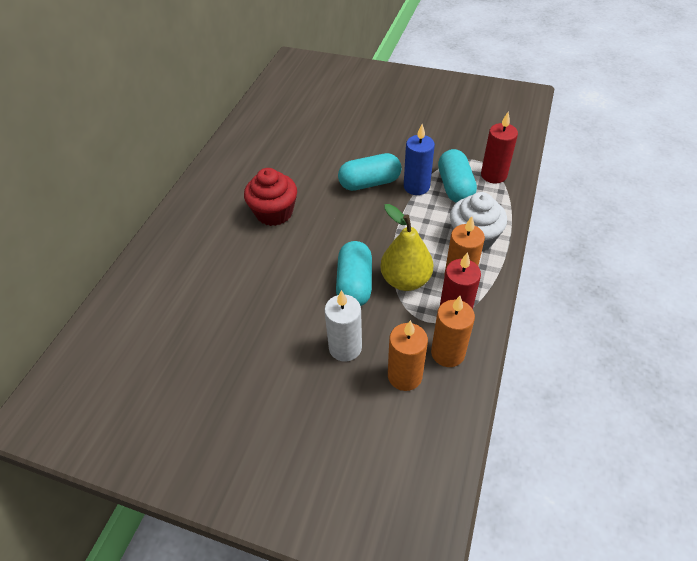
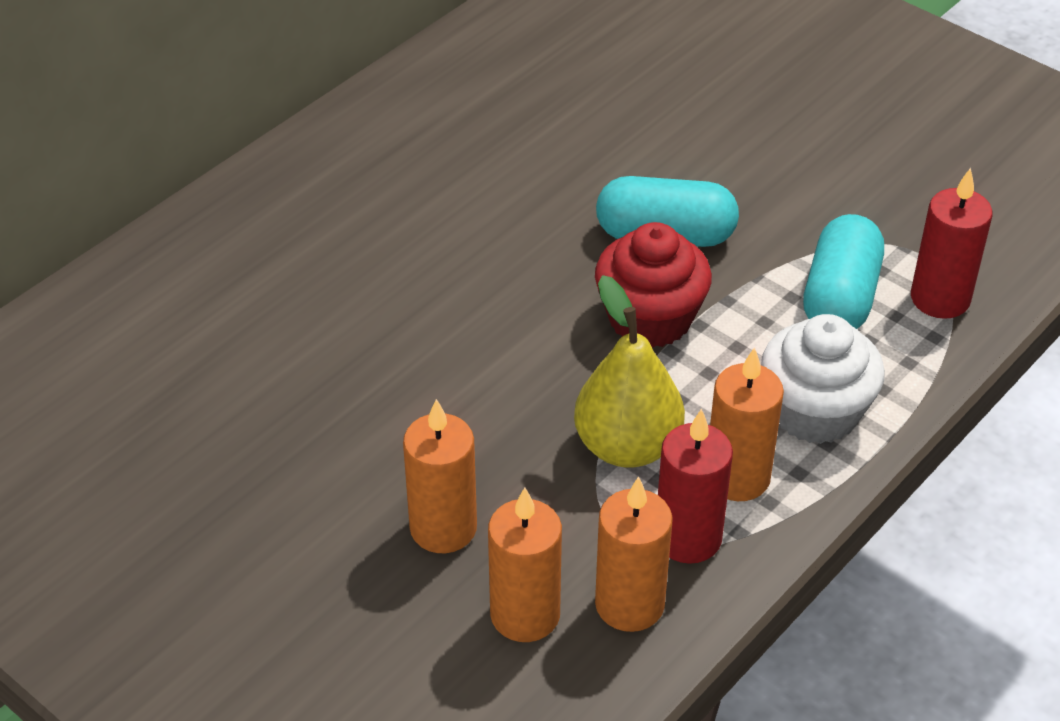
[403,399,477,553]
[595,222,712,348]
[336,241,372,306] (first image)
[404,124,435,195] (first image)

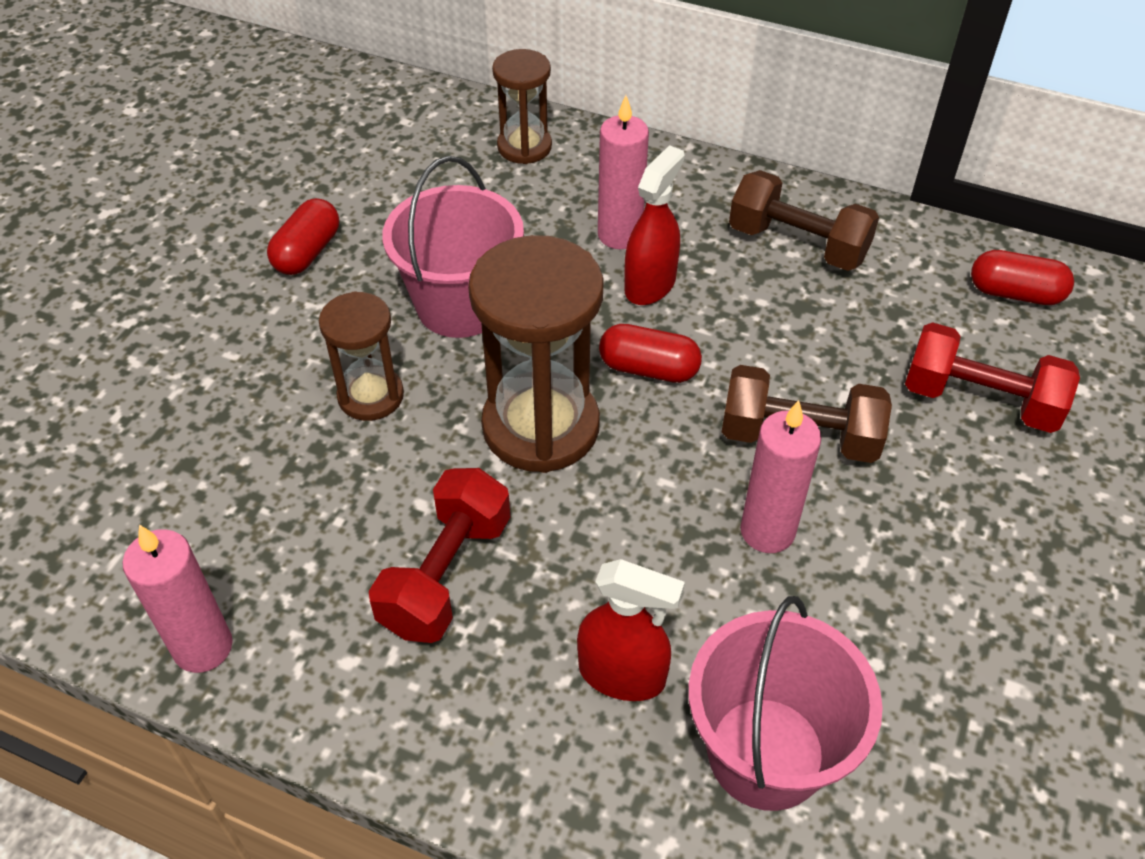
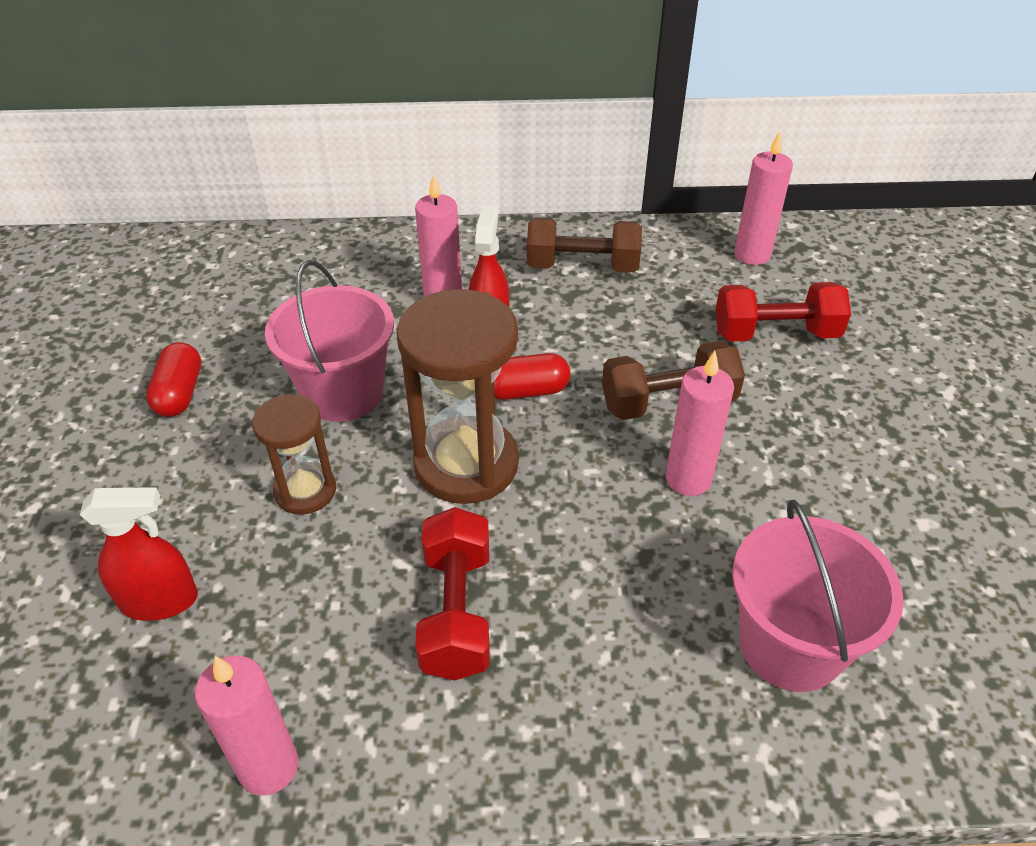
[80,487,198,621]
[734,131,793,265]
[492,49,552,164] (first image)

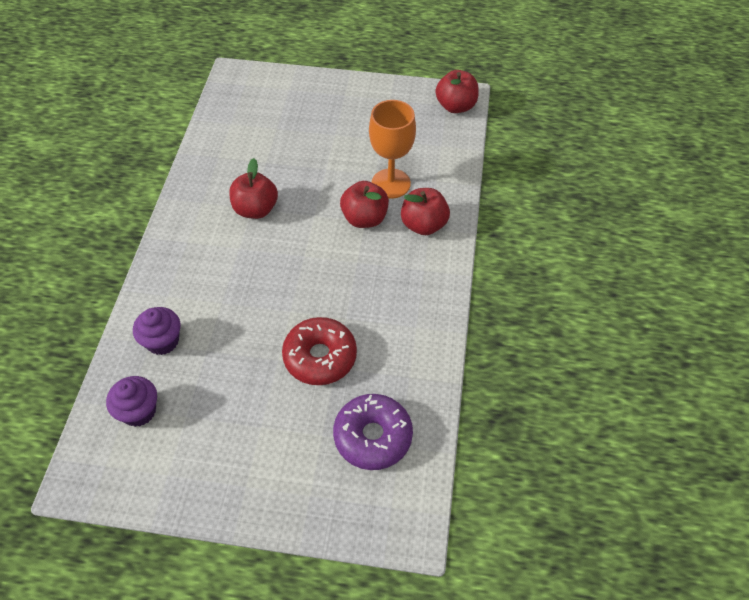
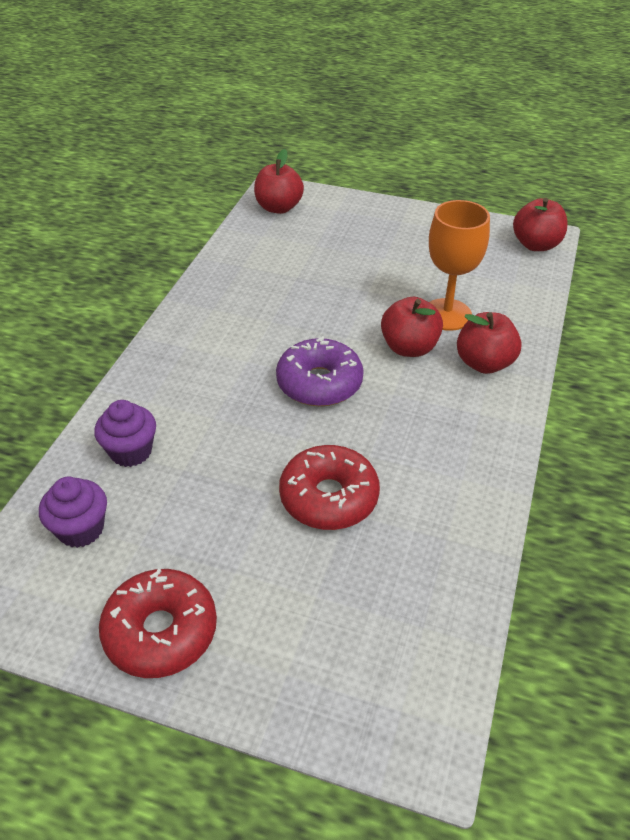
[99,569,217,678]
[254,149,304,214]
[276,336,364,406]

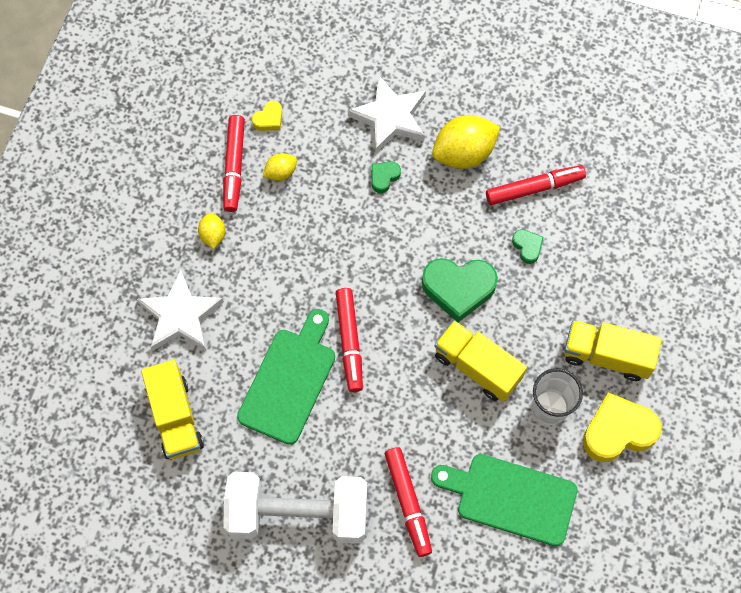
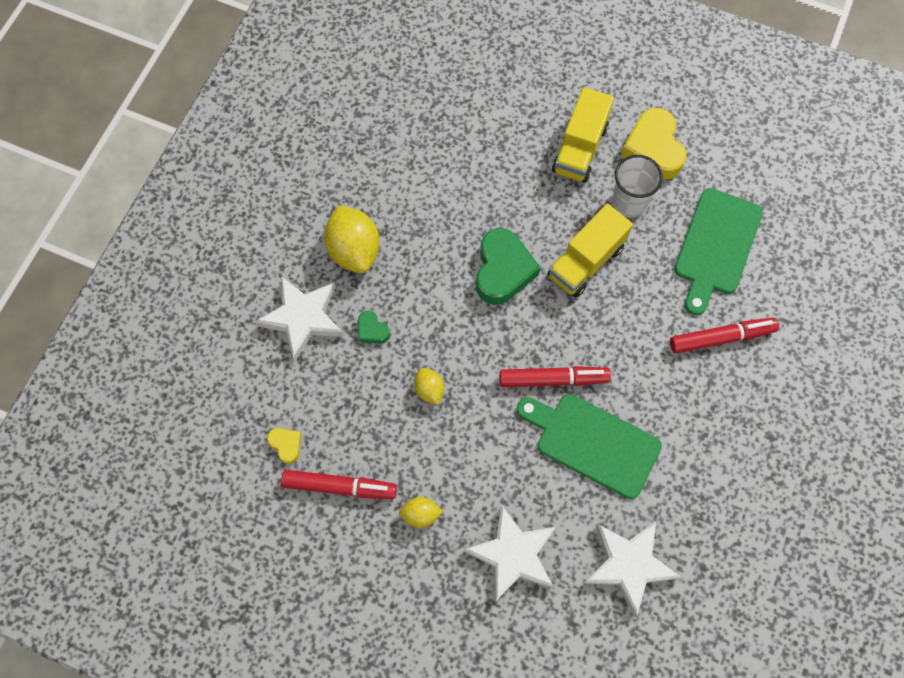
[414,368,444,405]
[583,522,681,617]
[223,472,367,544] (first image)
[486,165,586,205] (first image)
[512,229,543,264] (first image)

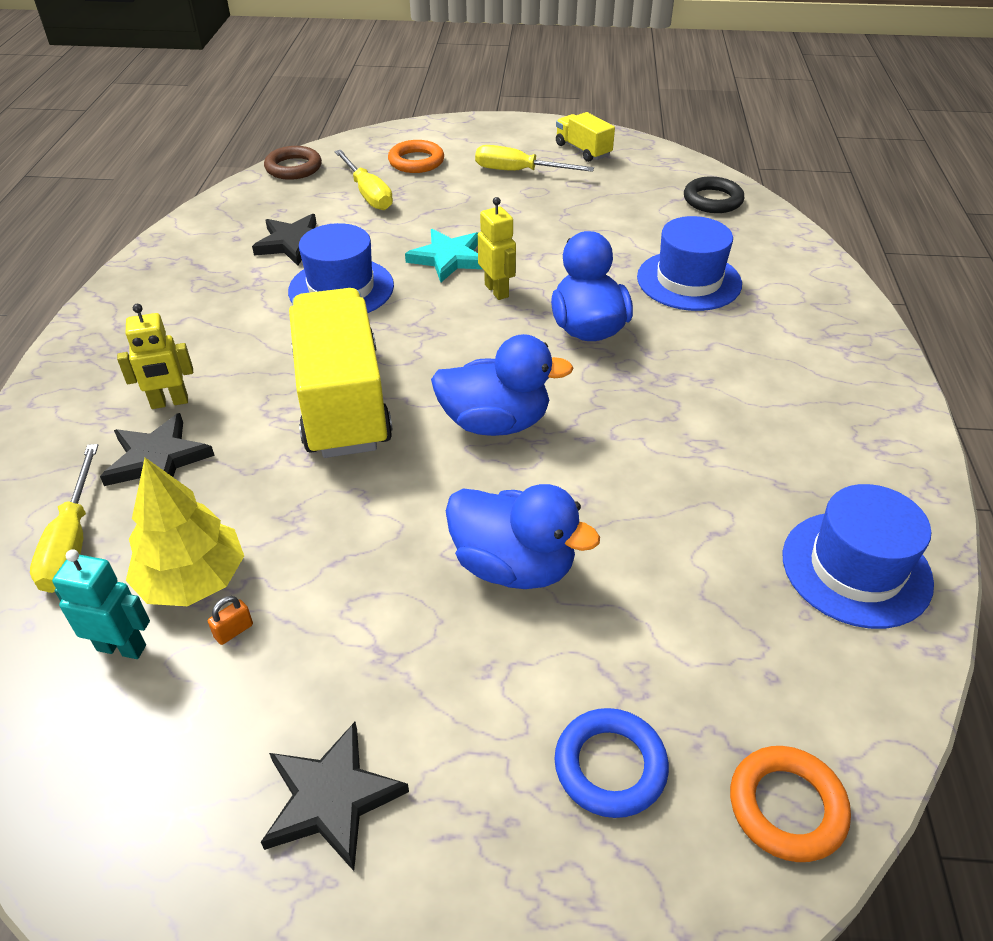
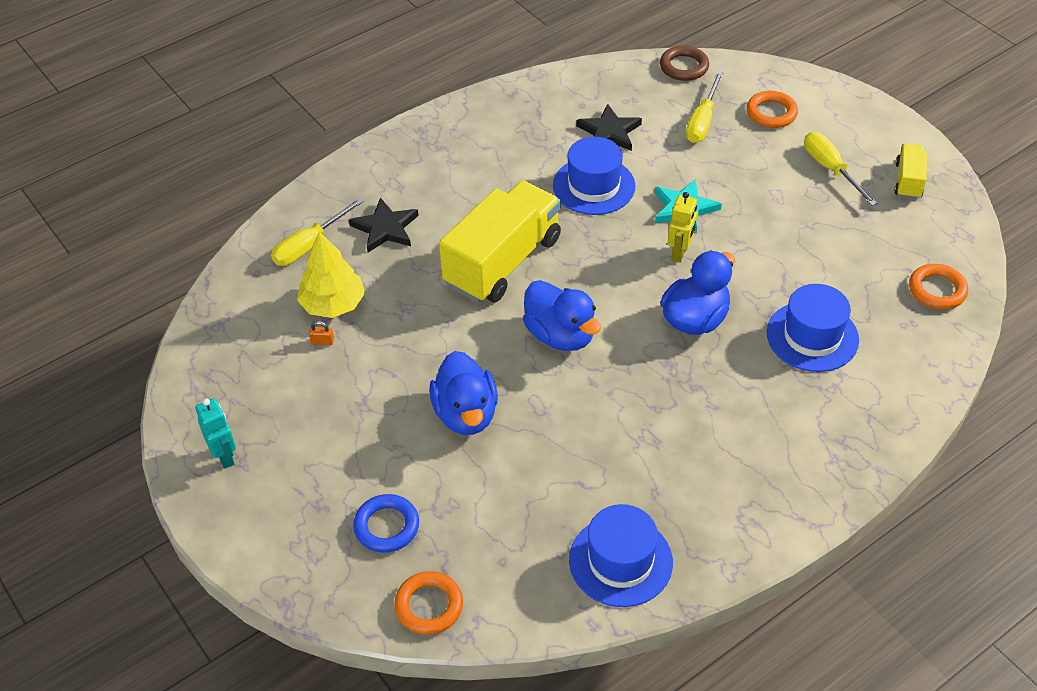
[195,398,236,469]
[909,264,968,309]
[117,304,193,409] (first image)
[261,722,409,871] (first image)

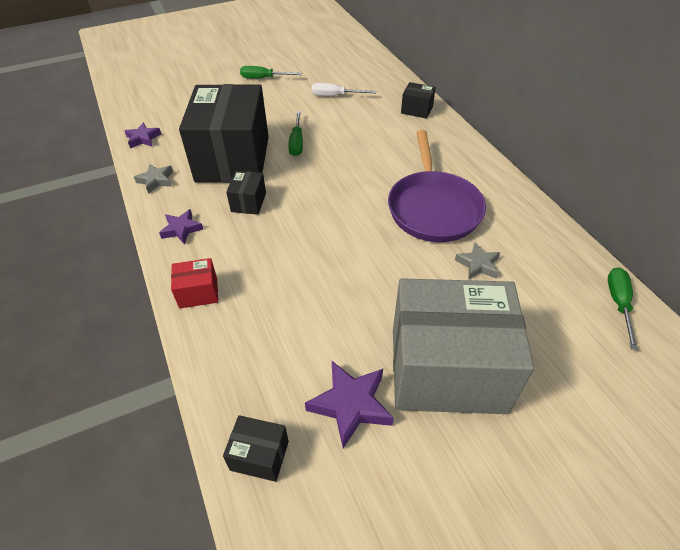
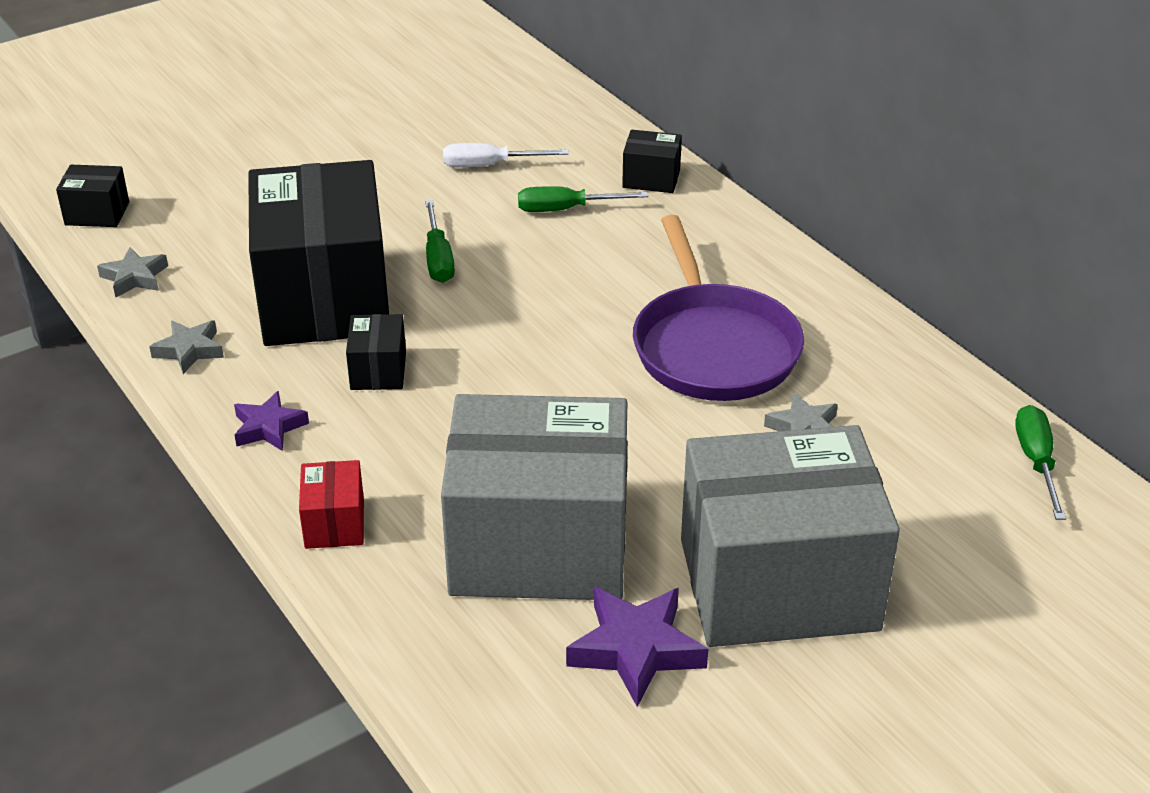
[56,165,129,227]
[97,247,168,297]
[299,460,364,549]
[441,394,628,600]
[518,186,648,212]

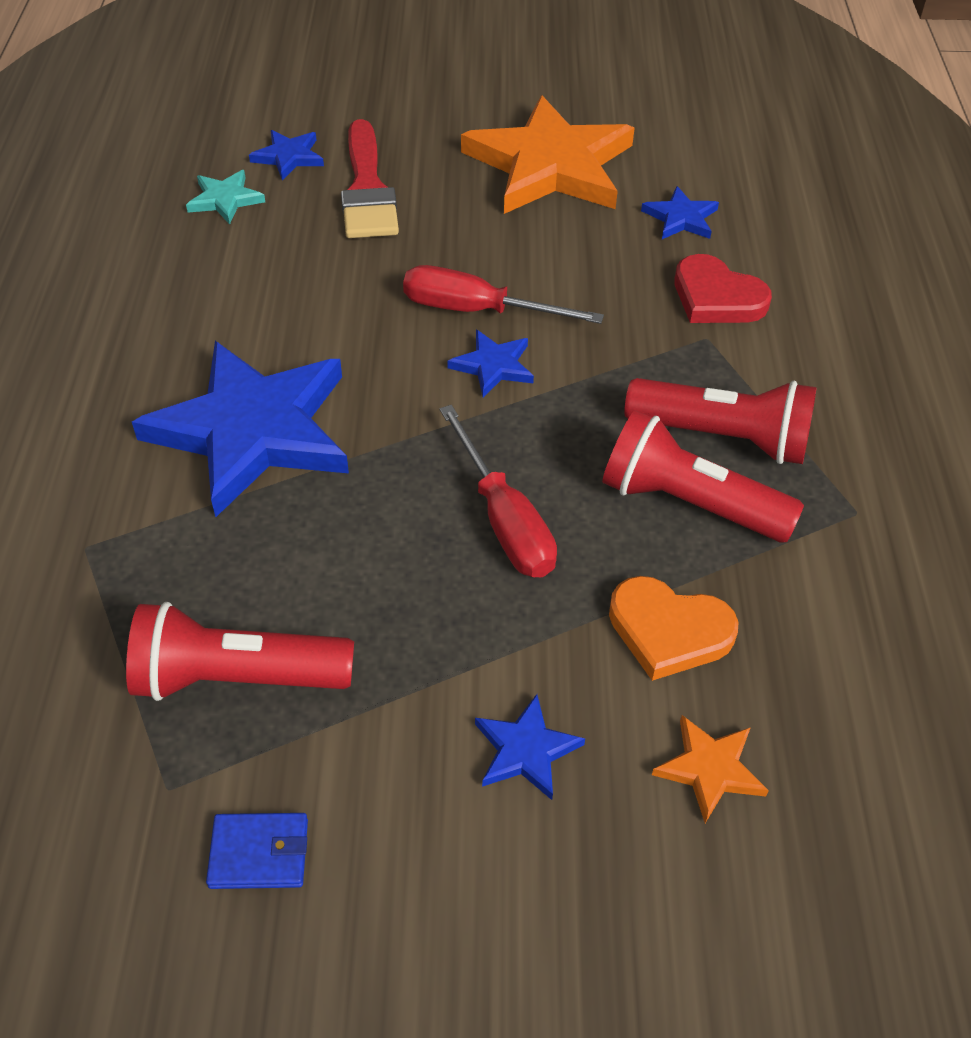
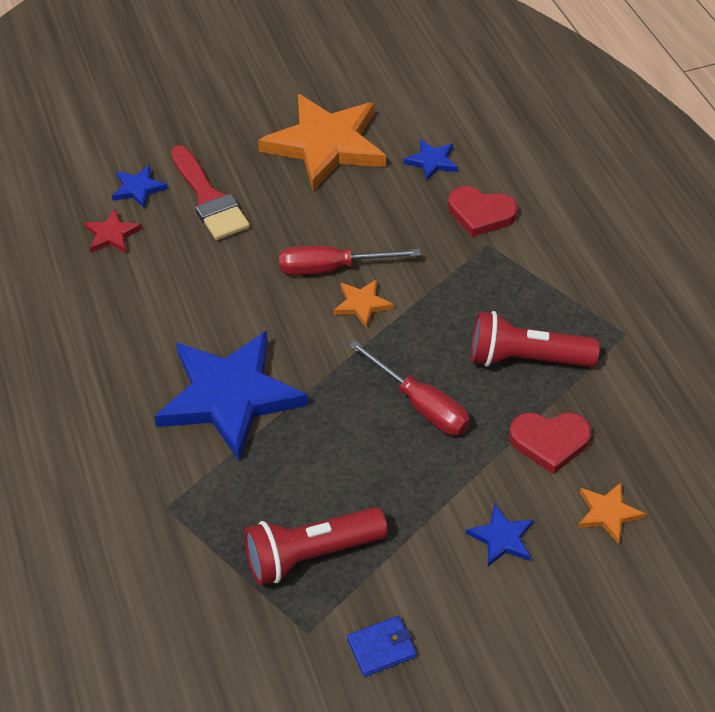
[84,209,142,253]
[333,279,394,329]
[509,412,591,474]
[624,378,817,464] (first image)

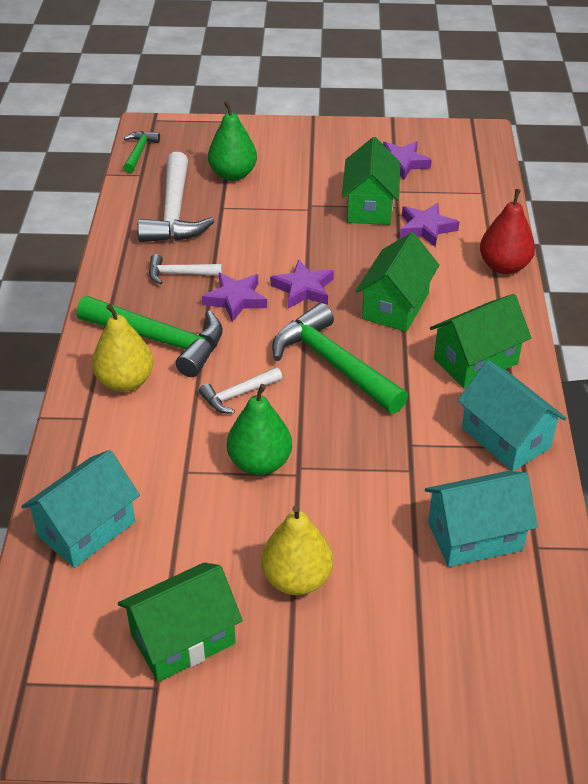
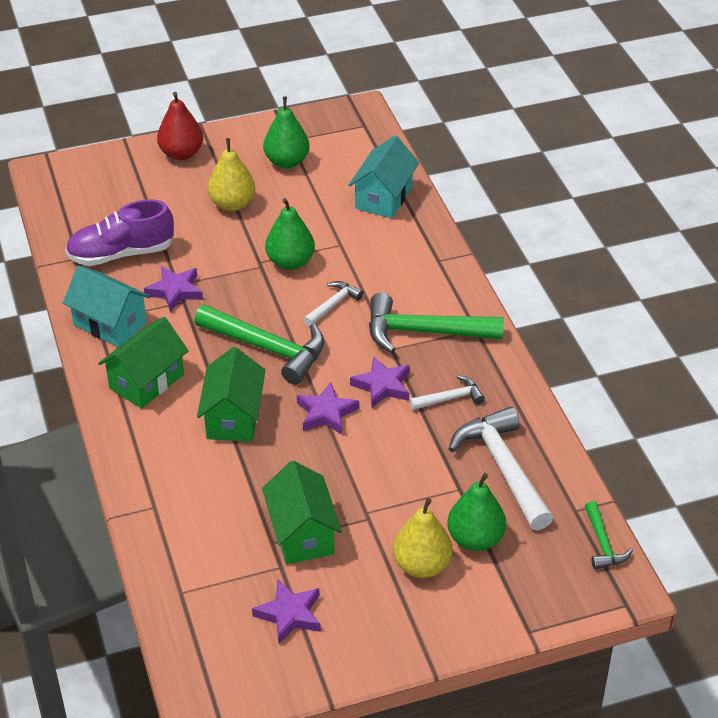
[65,199,174,266]
[144,266,203,312]
[157,92,203,160]
[263,96,310,168]
[393,498,453,578]

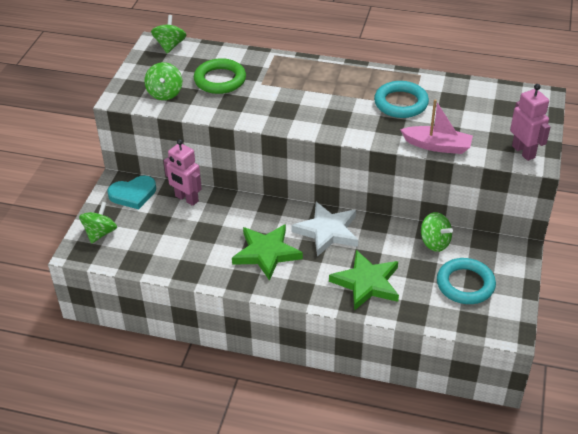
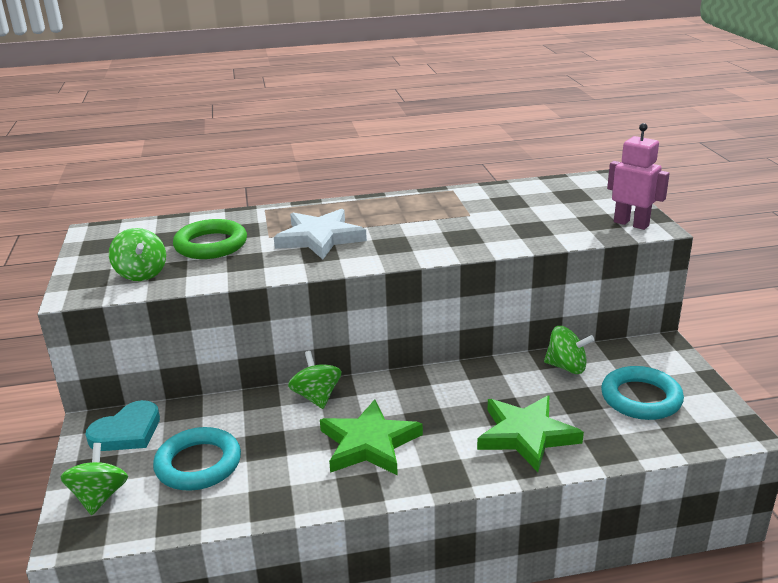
[153,427,241,491]
[274,209,367,259]
[288,351,341,409]
[164,139,202,206] (first image)
[400,99,473,154] (first image)

